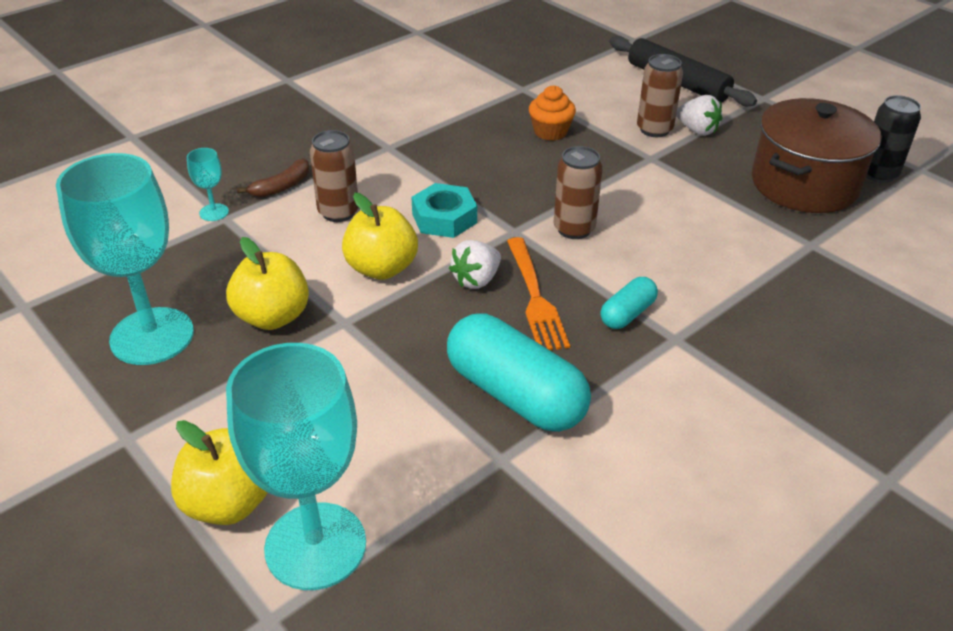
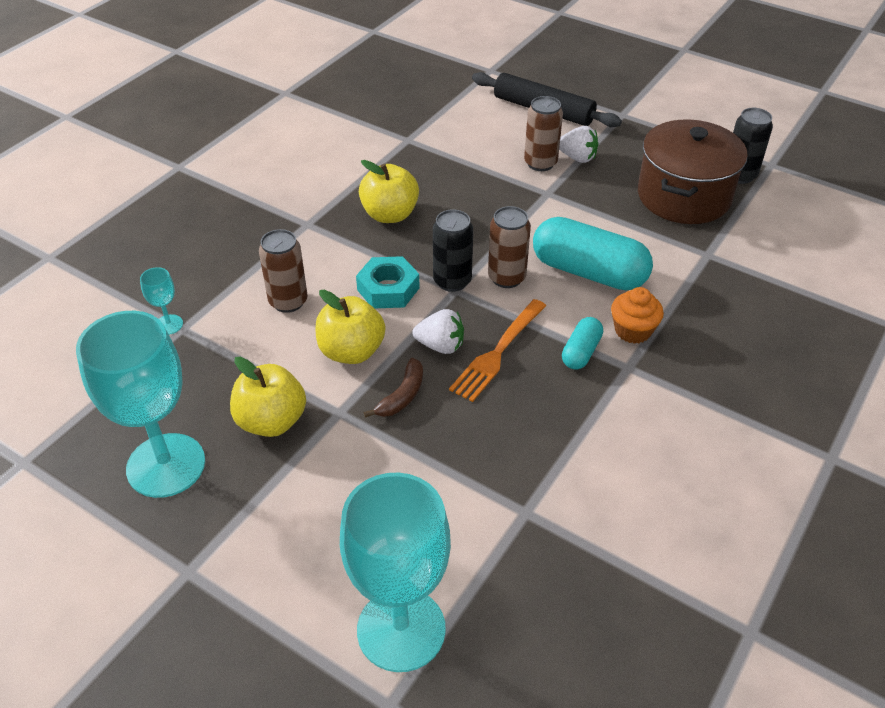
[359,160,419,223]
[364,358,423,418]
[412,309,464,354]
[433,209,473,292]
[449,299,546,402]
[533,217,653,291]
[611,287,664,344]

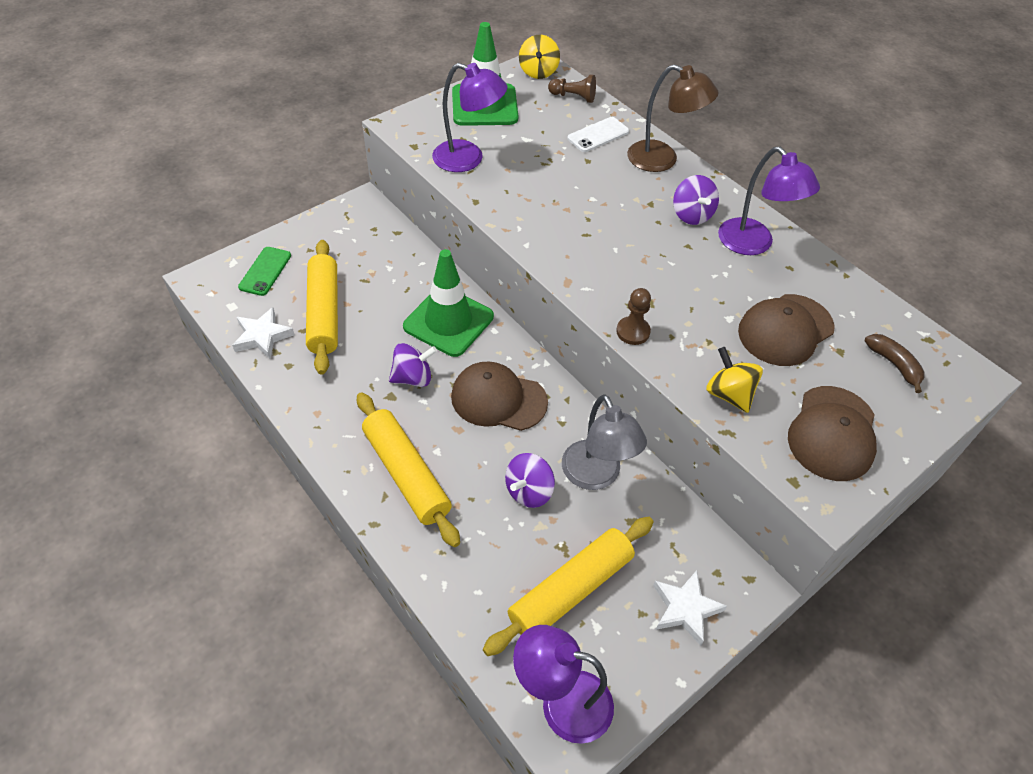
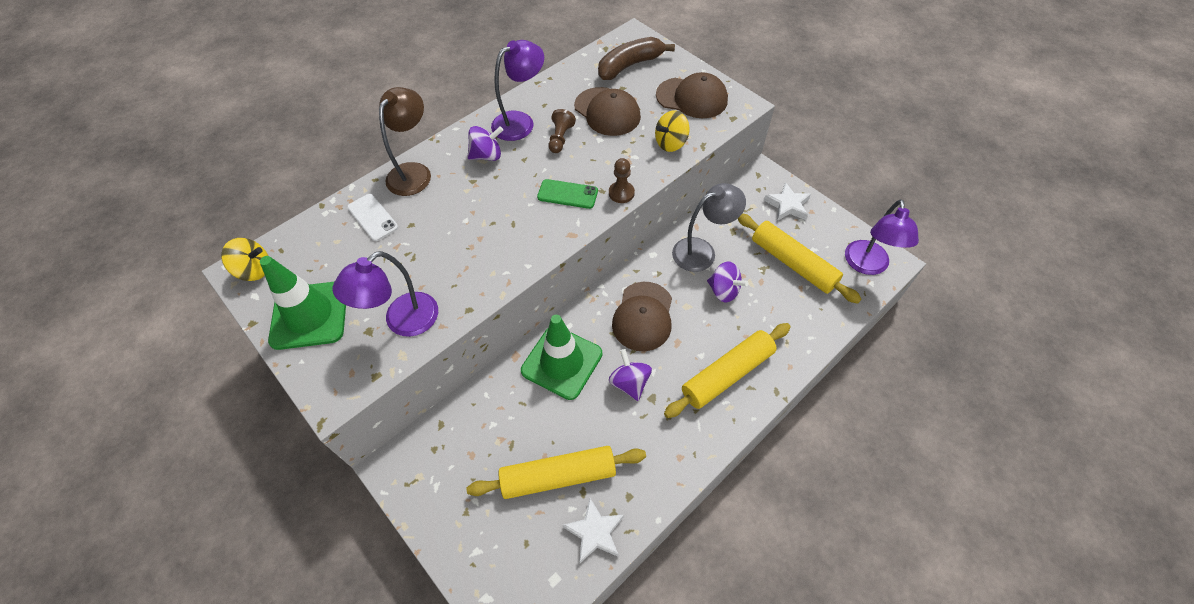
[333,251,438,337]
[537,179,598,209]
[549,109,576,153]
[598,37,675,80]

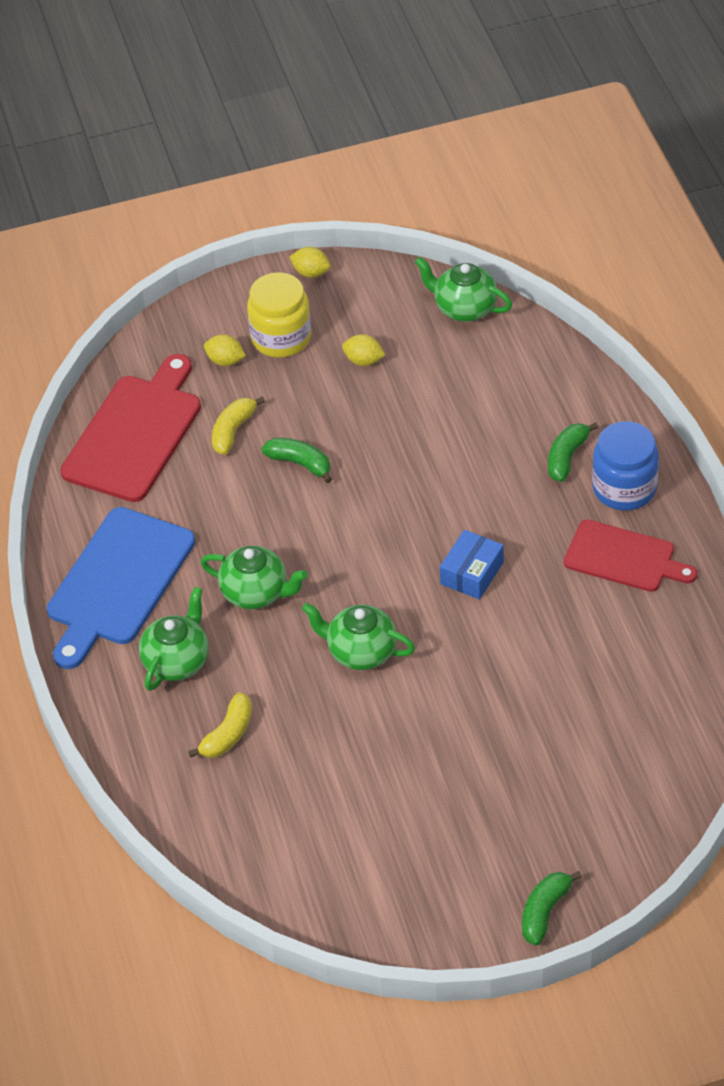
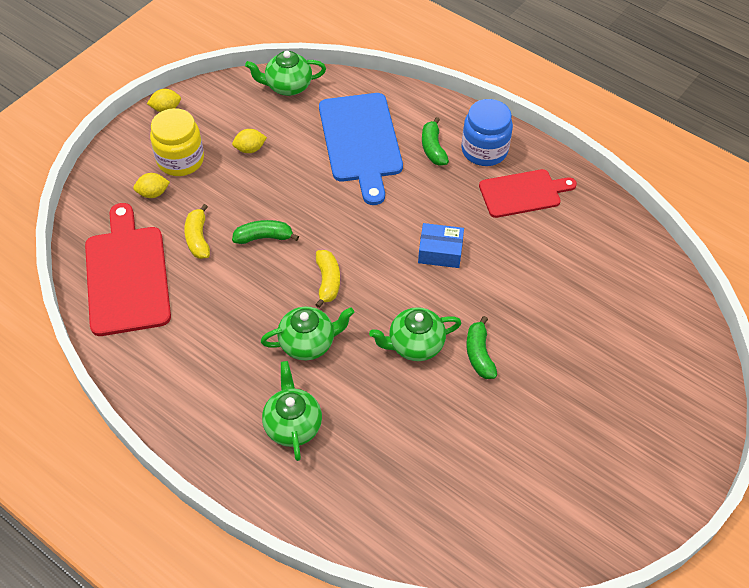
[315,250,340,308]
[319,93,403,205]
[418,223,464,268]
[466,316,497,379]

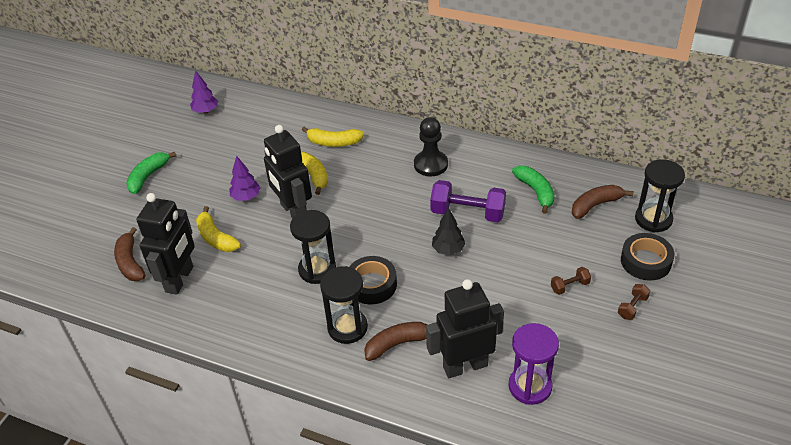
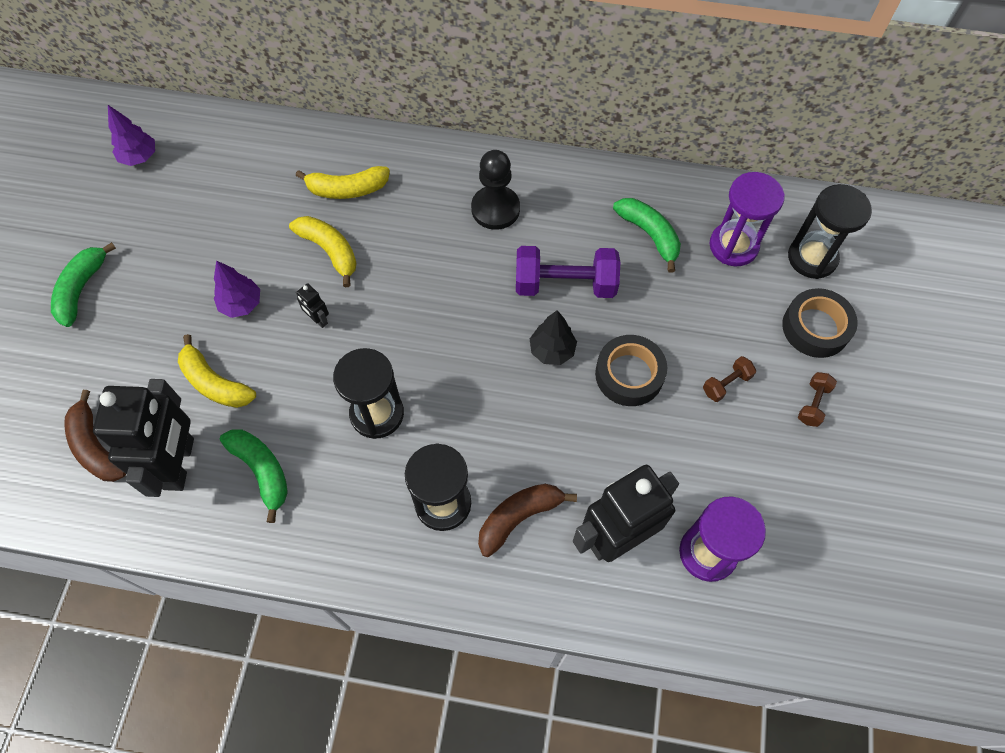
[220,429,288,523]
[296,283,329,328]
[595,335,667,406]
[710,172,785,266]

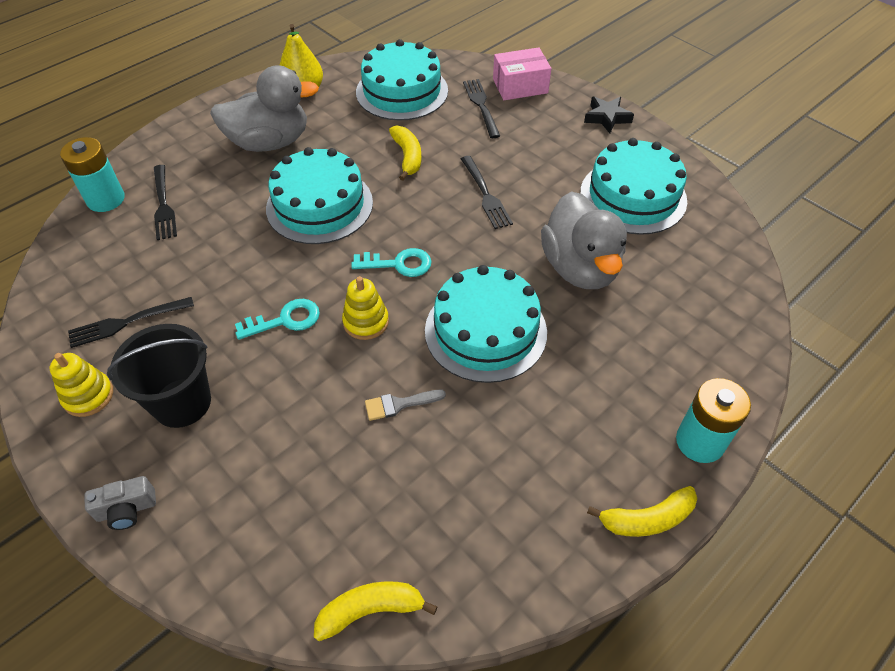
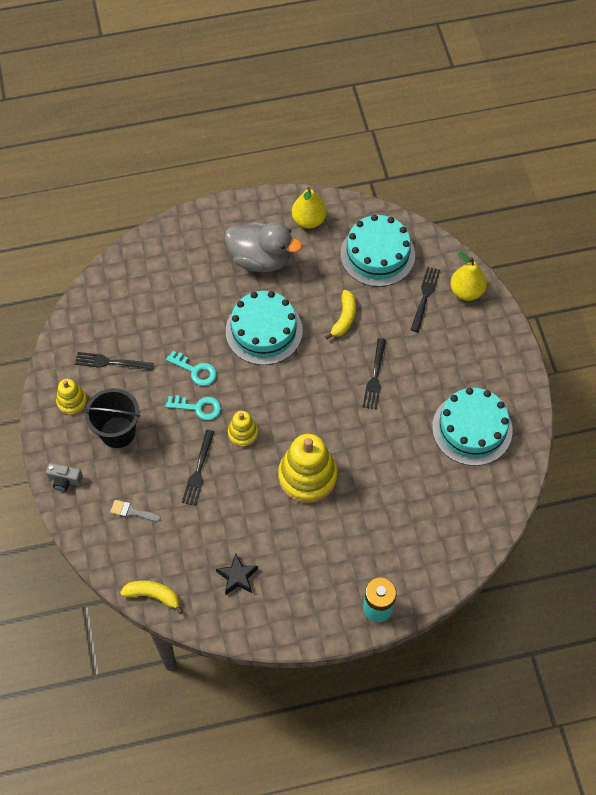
[110,500,161,522]
[166,351,217,386]
[182,430,214,506]
[216,554,258,595]
[278,434,337,503]
[450,252,487,301]
[60,137,125,212] (first image)
[541,191,627,289] (first image)
[587,486,697,537] (first image)

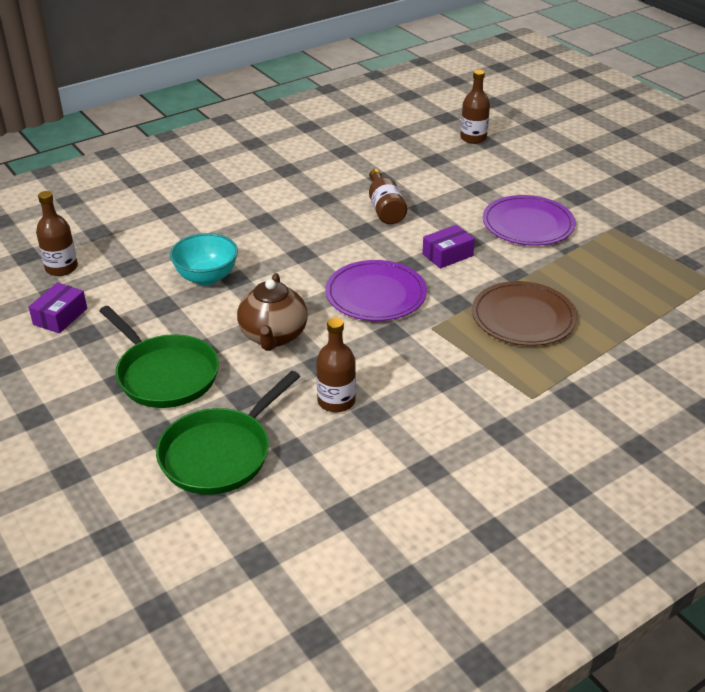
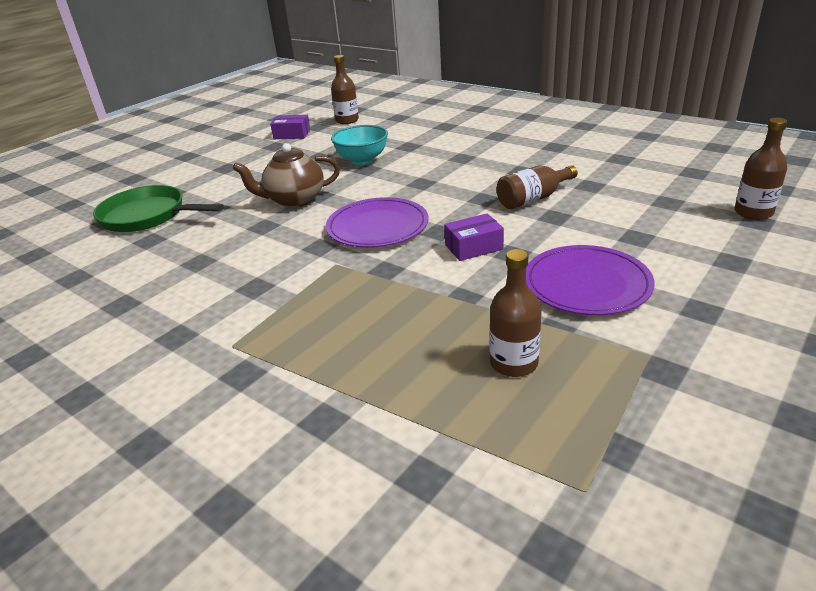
[444,213,504,261]
[490,249,542,377]
[99,306,219,408] (first image)
[472,281,577,346] (first image)

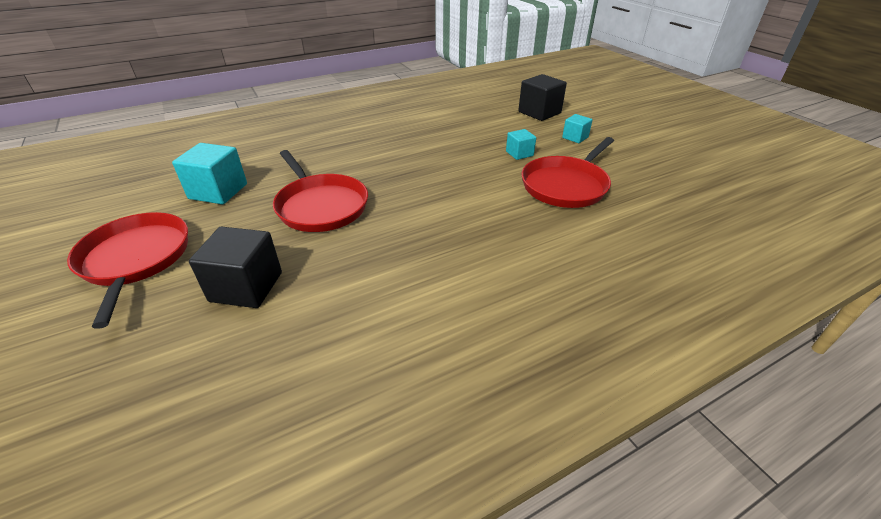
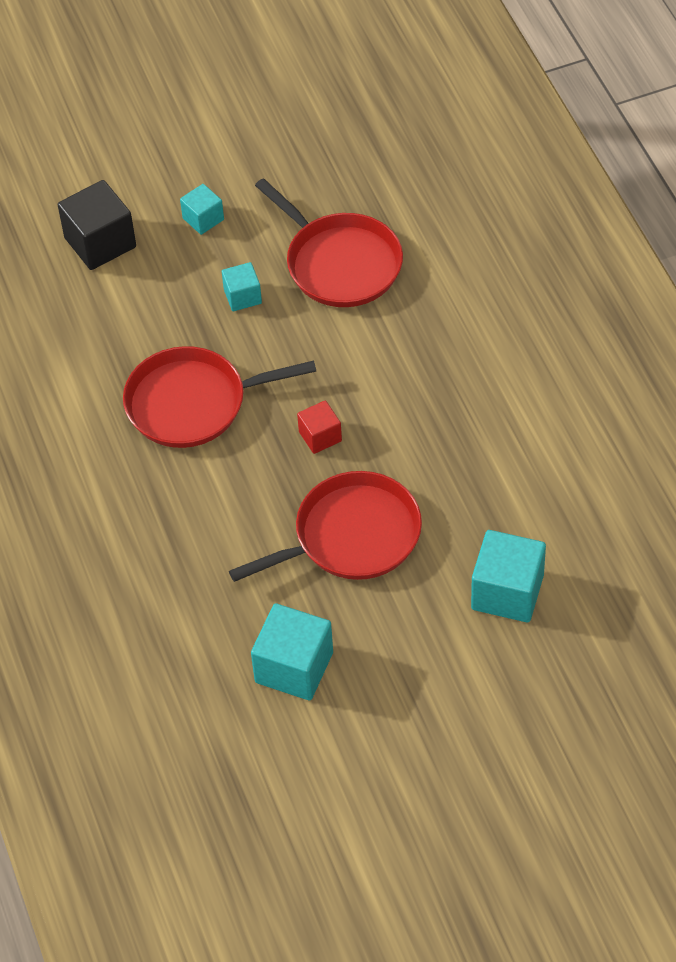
[123,346,317,448]
[297,401,342,454]
[471,530,546,622]

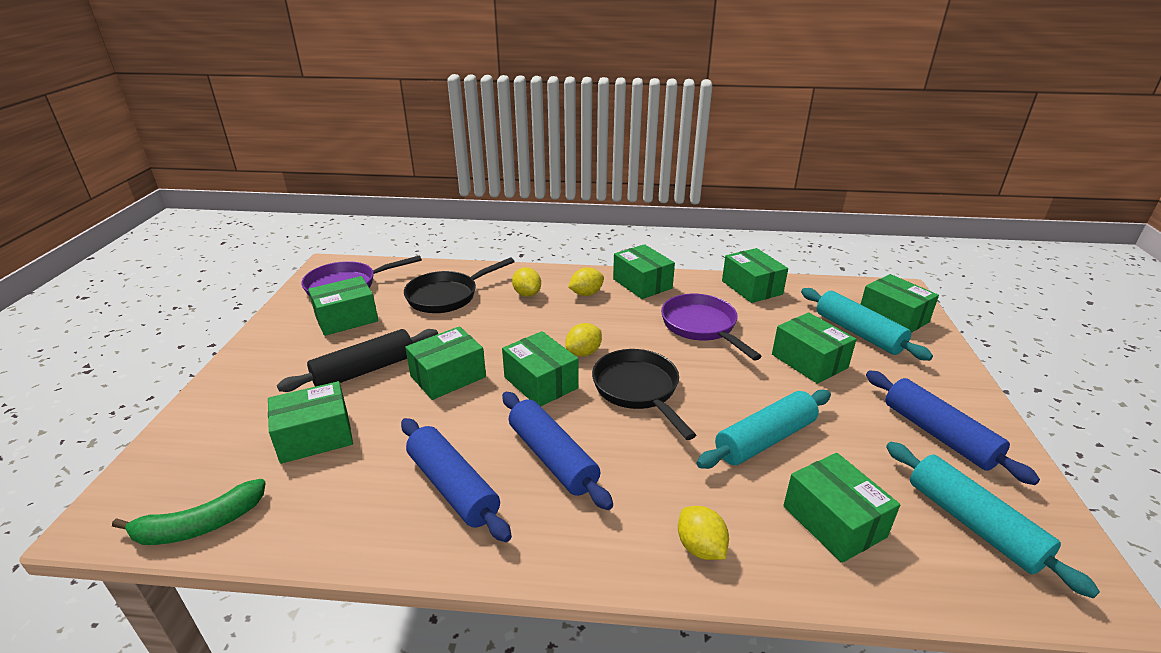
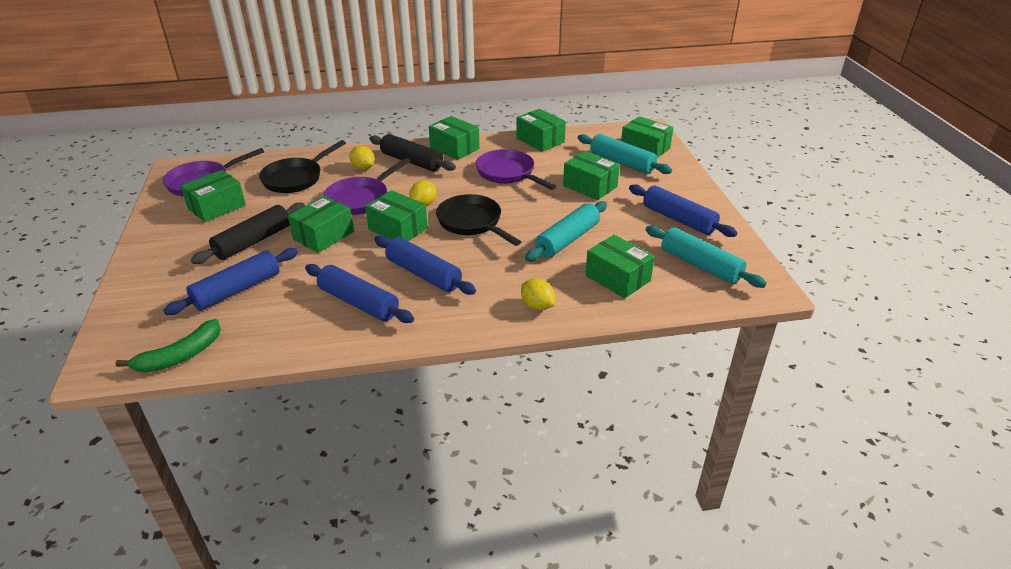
[163,248,298,315]
[324,158,410,215]
[369,134,456,172]

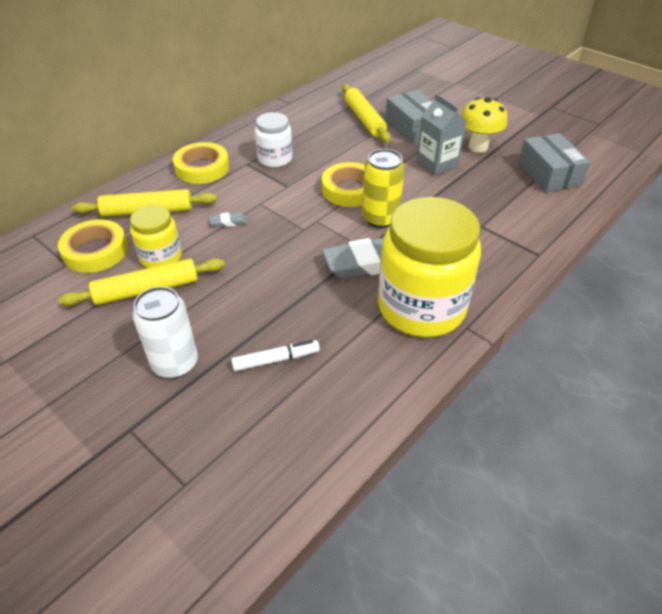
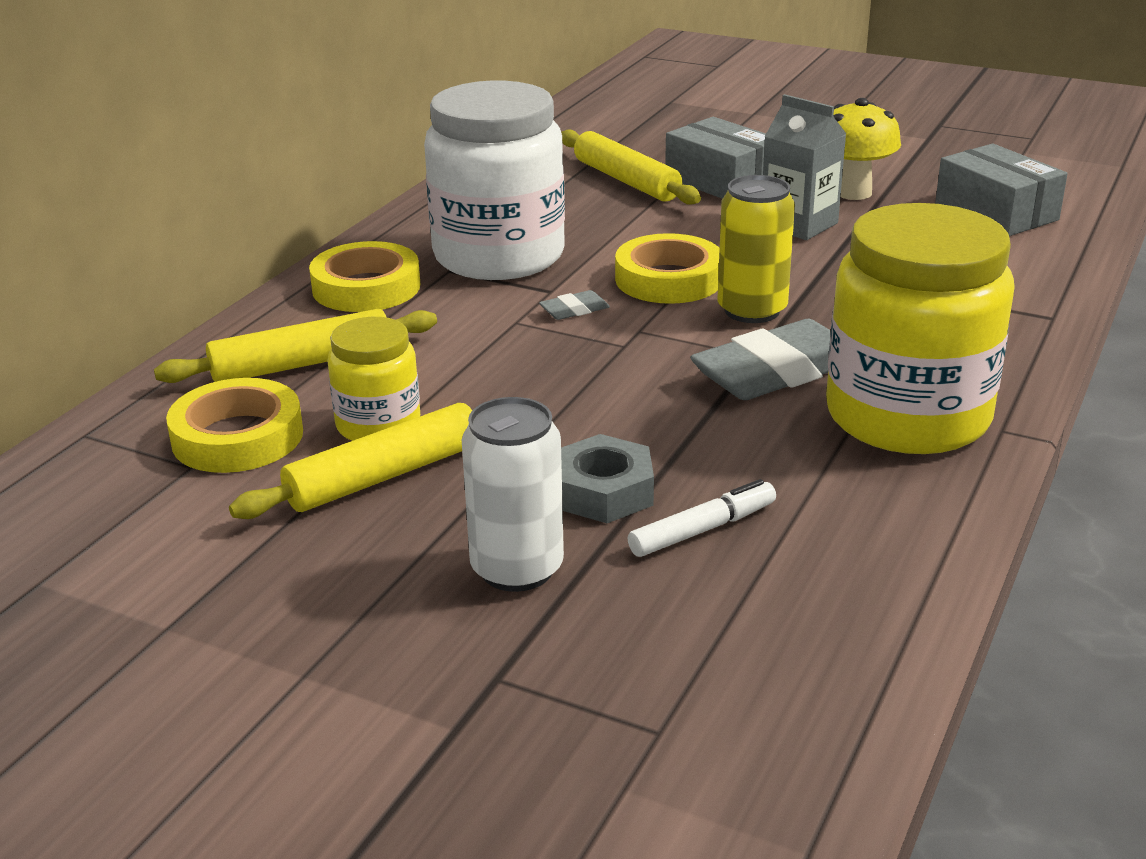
[424,81,565,280]
[539,290,610,320]
[561,434,654,523]

